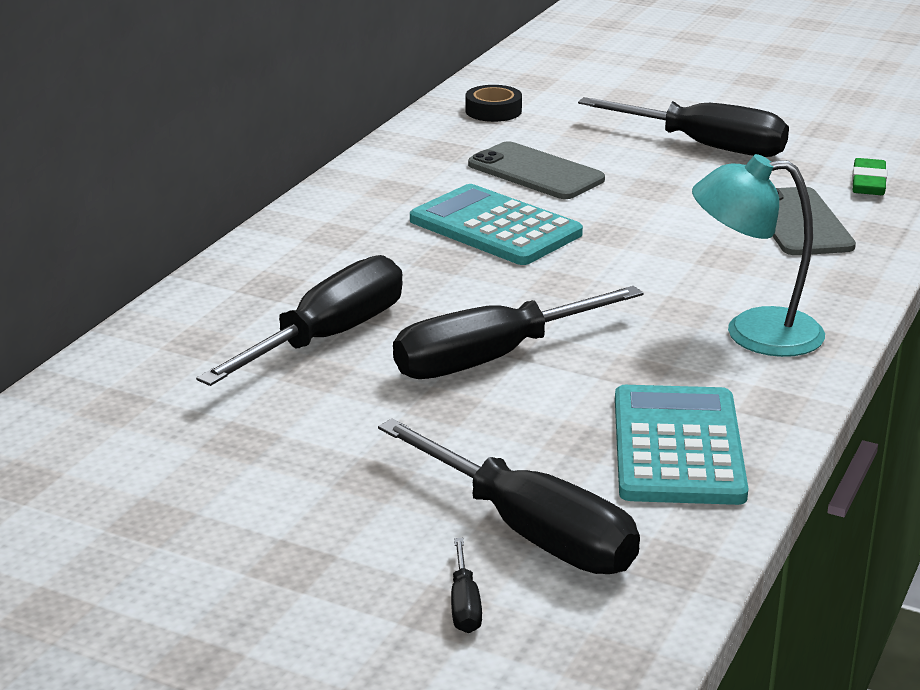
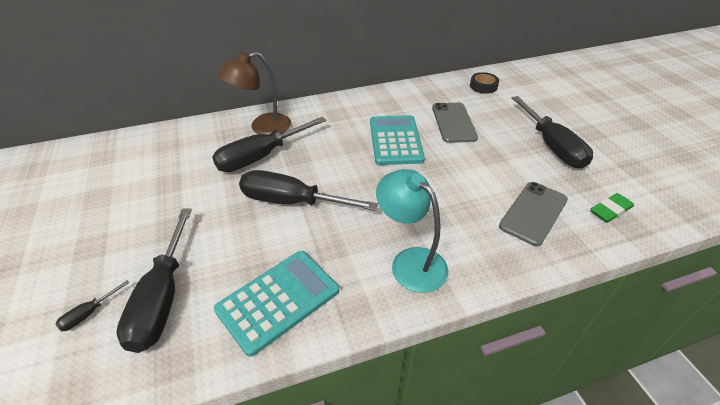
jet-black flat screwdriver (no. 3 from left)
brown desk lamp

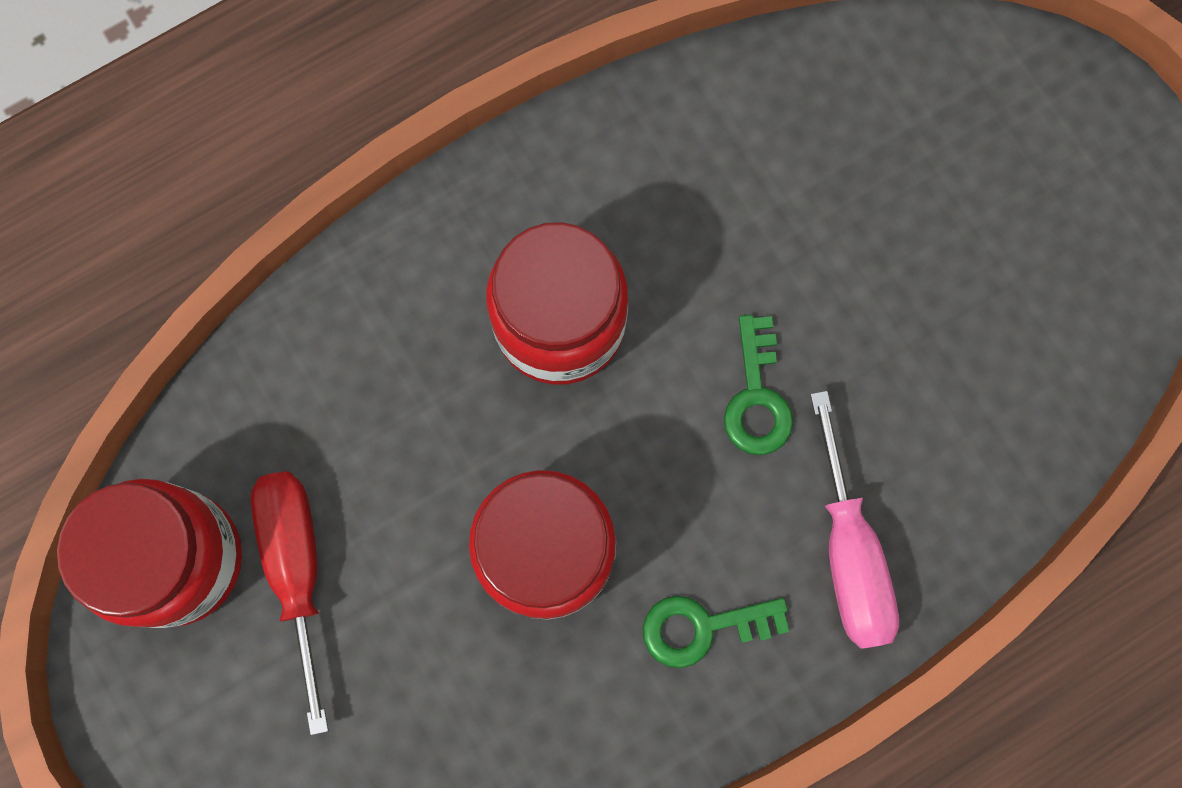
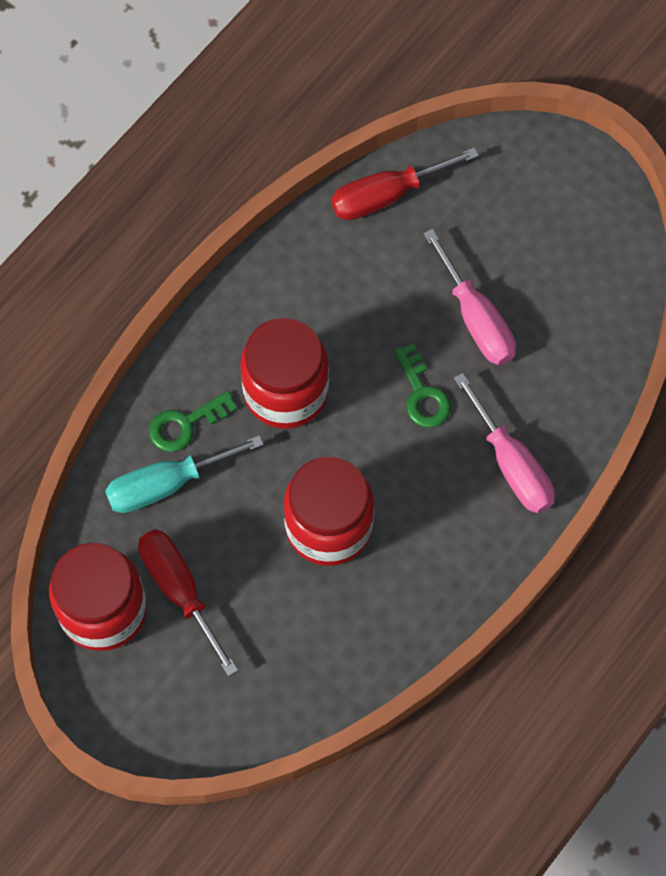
leaf-green key (no. 1 from left)
scarlet flat screwdriver (no. 2 from left)
rosy flat screwdriver (no. 1 from left)
turquoise flat screwdriver

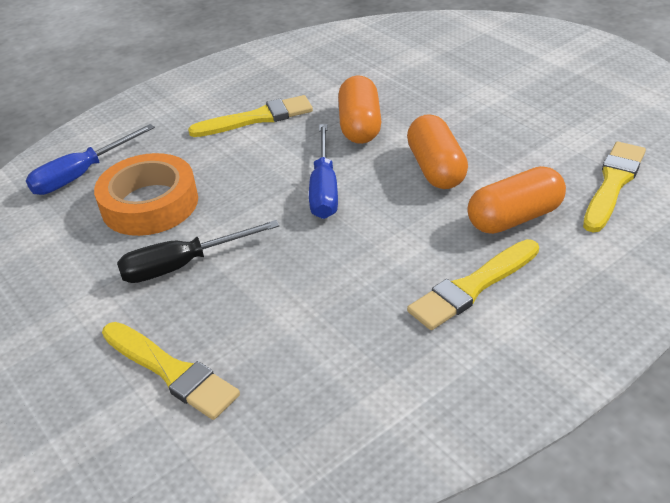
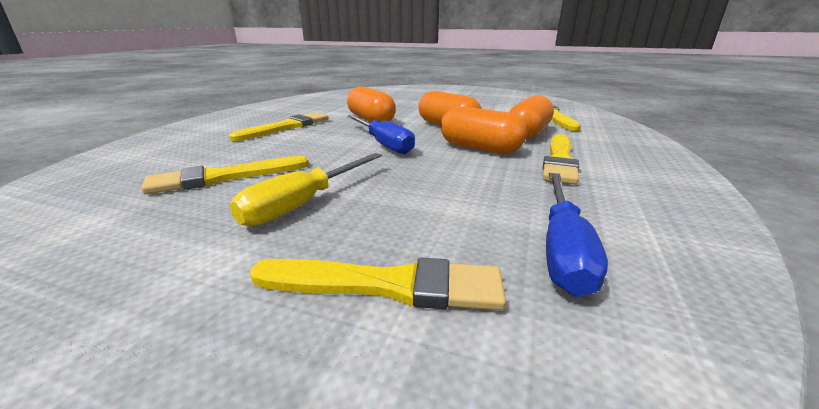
cobalt flat screwdriver (no. 2 from left)
golden paint brush (no. 1 from left)
golden flat screwdriver
orange pill (no. 3 from left)

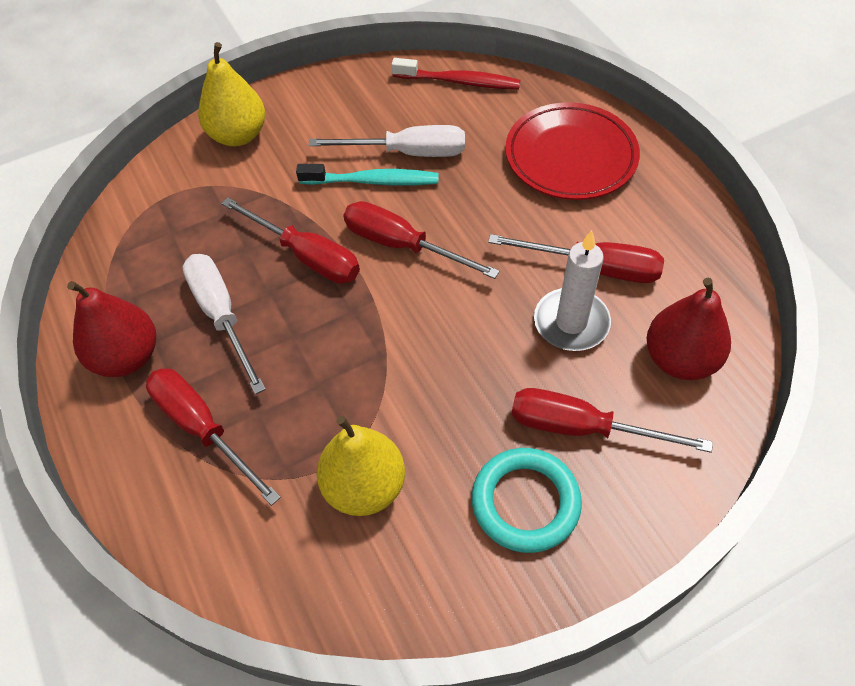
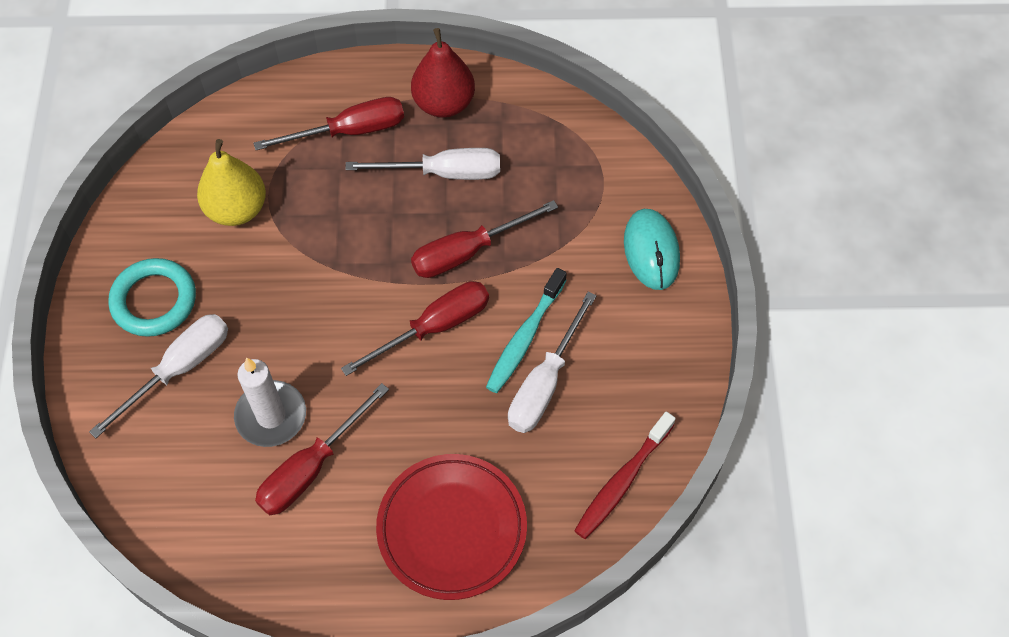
turquoise computer mouse
scarlet pear fruit (no. 2 from left in the first image)
pure white flat screwdriver (no. 1 from left)

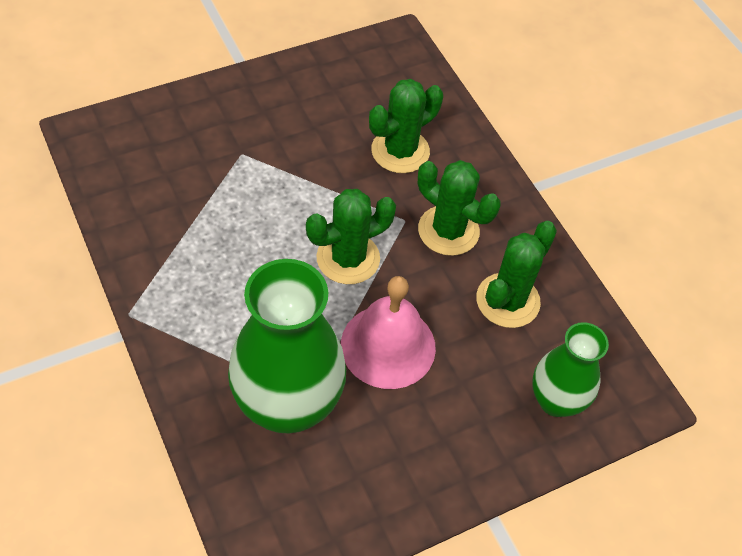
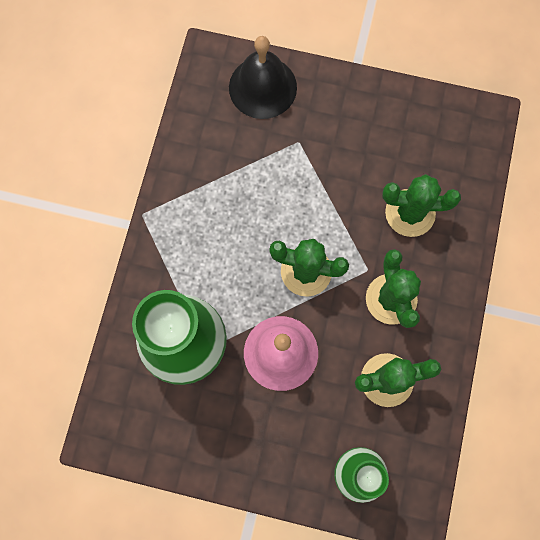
jet-black hand bell

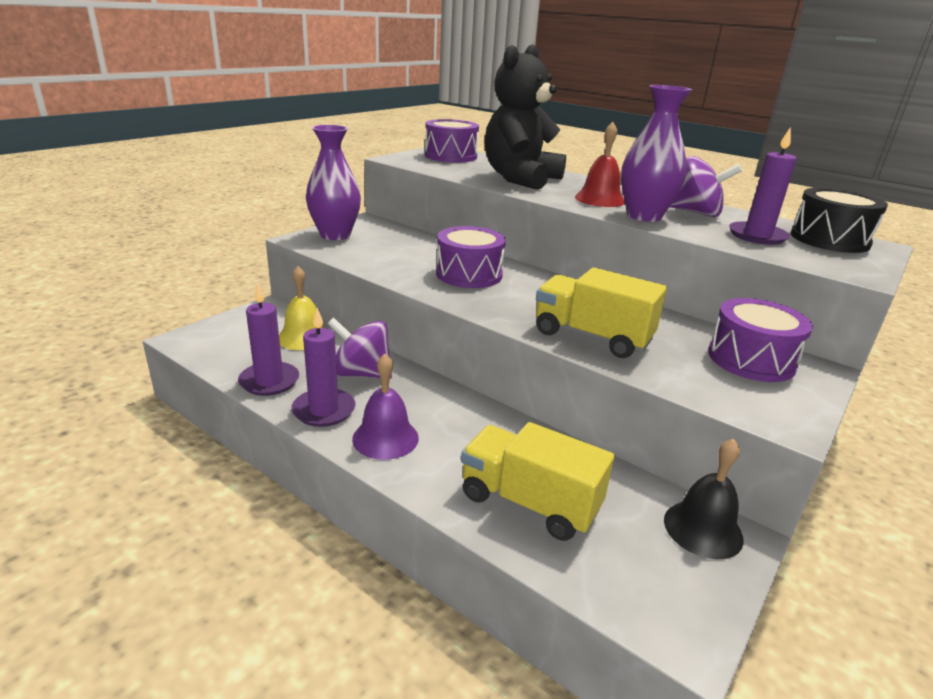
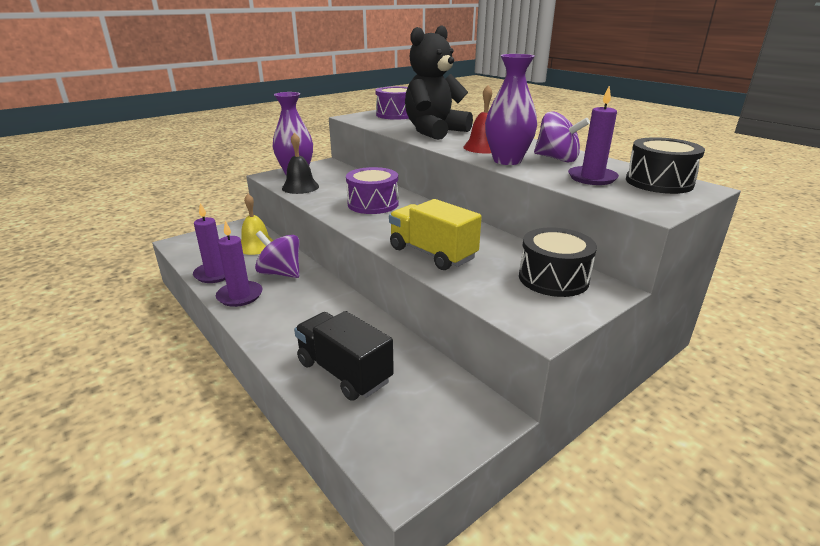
jet-black snare drum (no. 1 from left)
purple hand bell
jet-black truck
jet-black hand bell

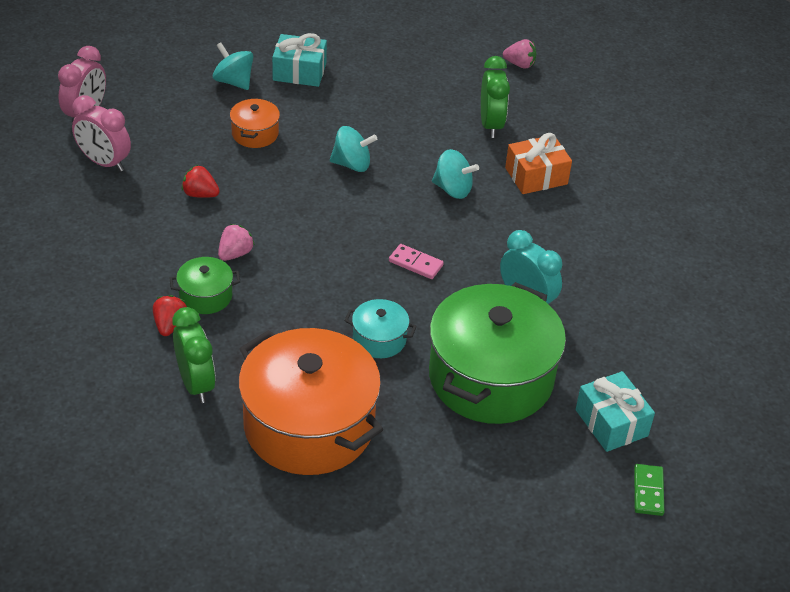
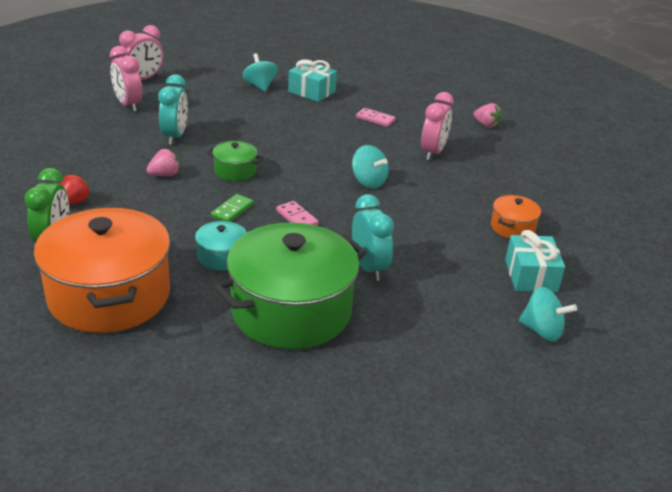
rosy alarm clock (no. 3 from left)
orange cooking pot (no. 2 from left)
turquoise spinning top (no. 3 from left)
orange wrapped gift
turquoise alarm clock (no. 1 from left)
leaf-green cooking pot (no. 1 from left)
turquoise wrapped gift (no. 2 from left)
leaf-green domino tile
rosy domino tile (no. 2 from left)

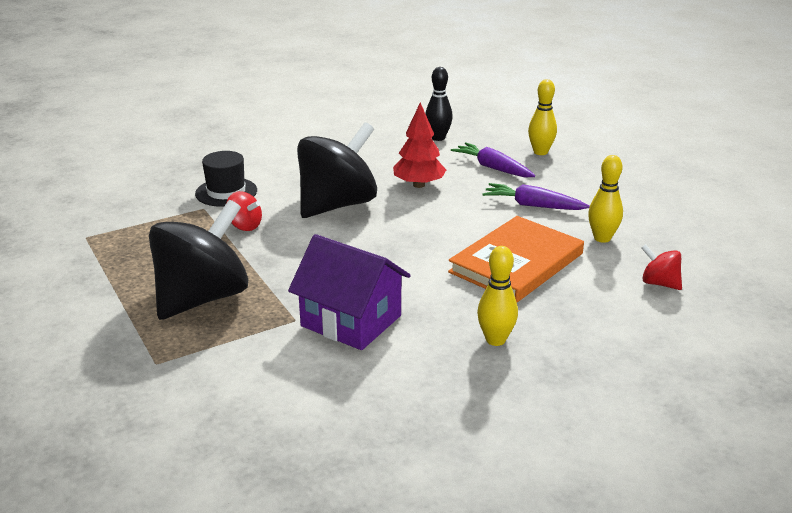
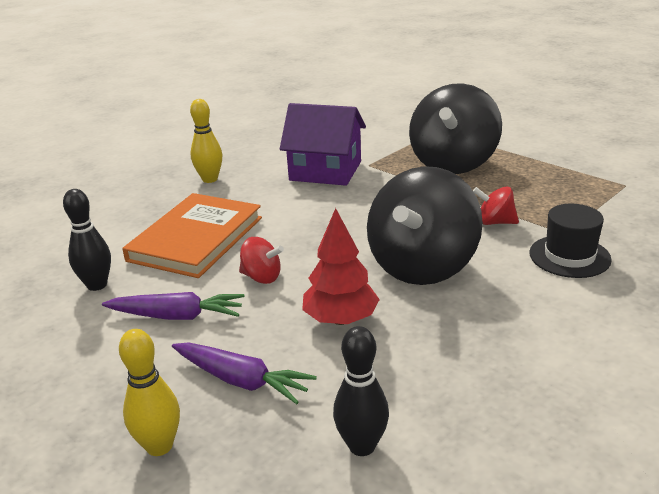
jet-black tenpin (no. 1 from left)
scarlet spinning top (no. 1 from left)

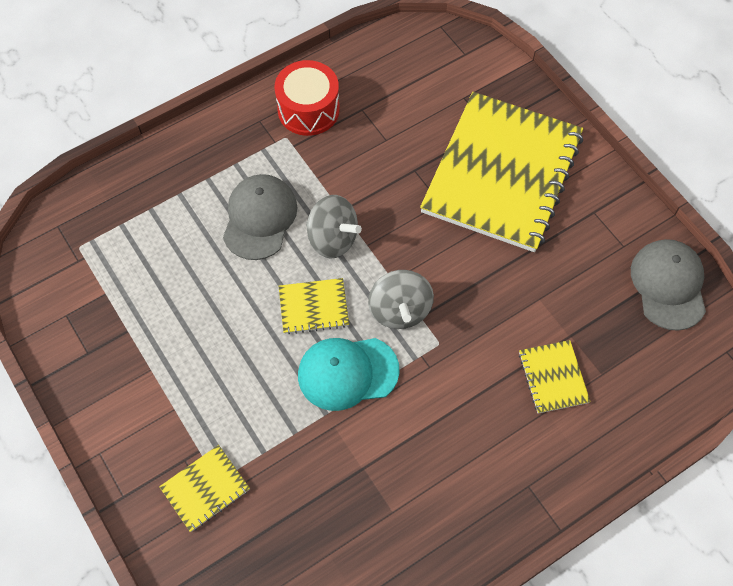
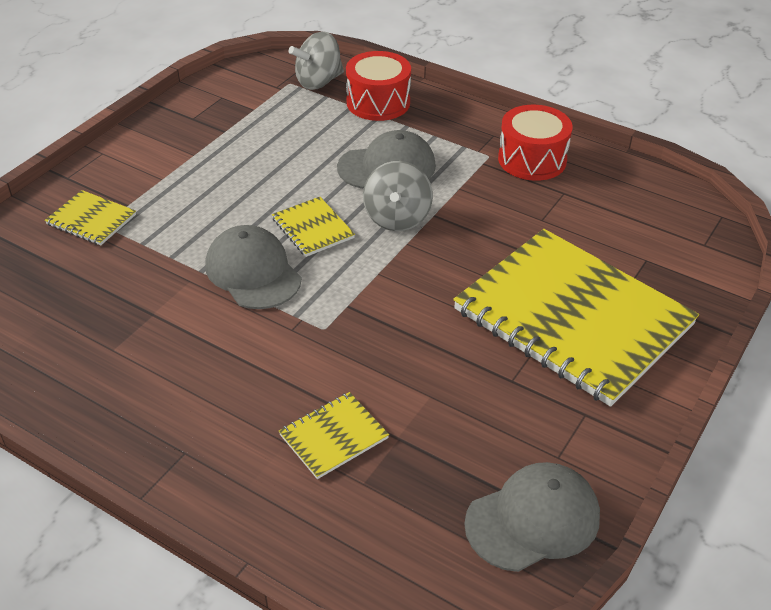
golden exercise book (no. 4 from left)
ash-grey spinning top (no. 1 from left)
ash-grey peaked cap (no. 1 from left)
scarlet snare drum (no. 1 from left)

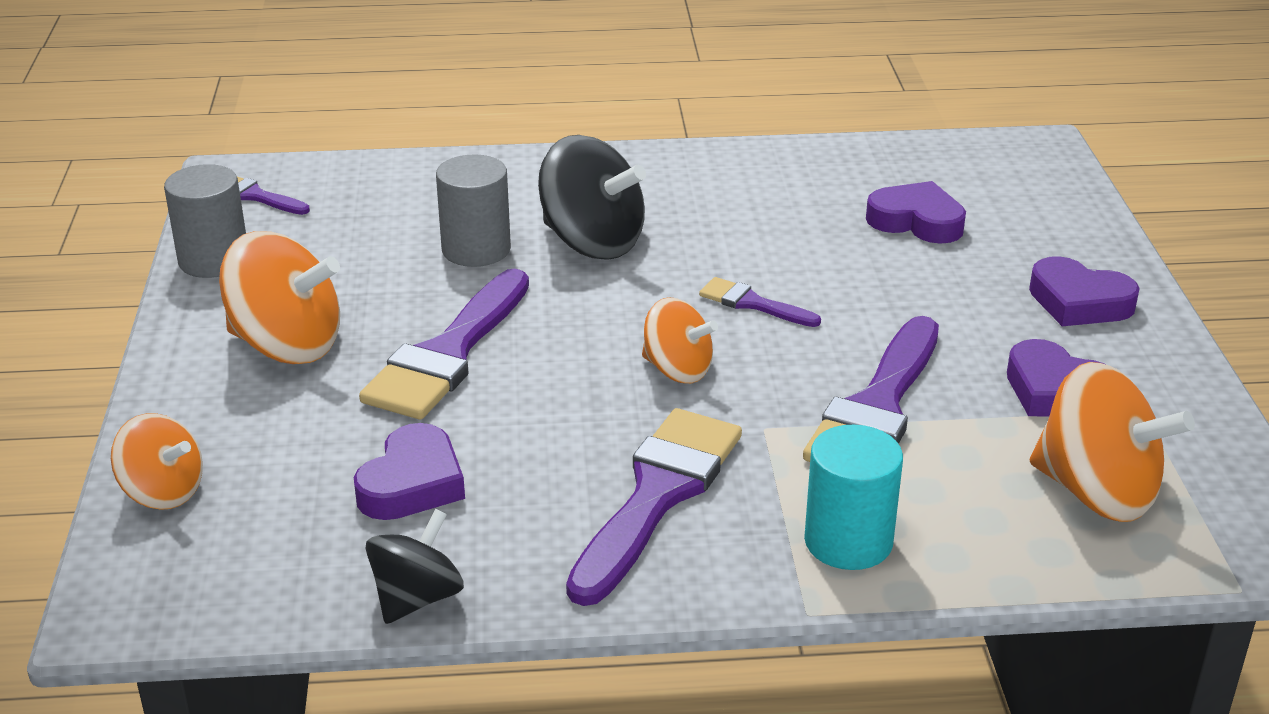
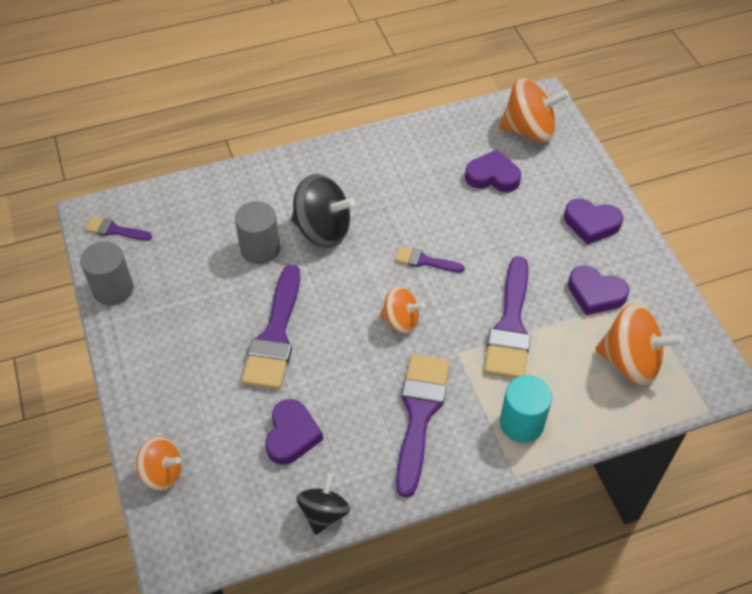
orange spinning top (no. 3 from left)

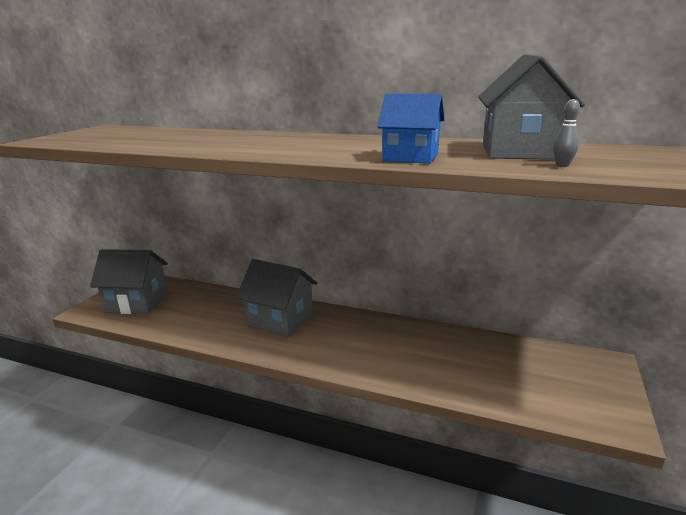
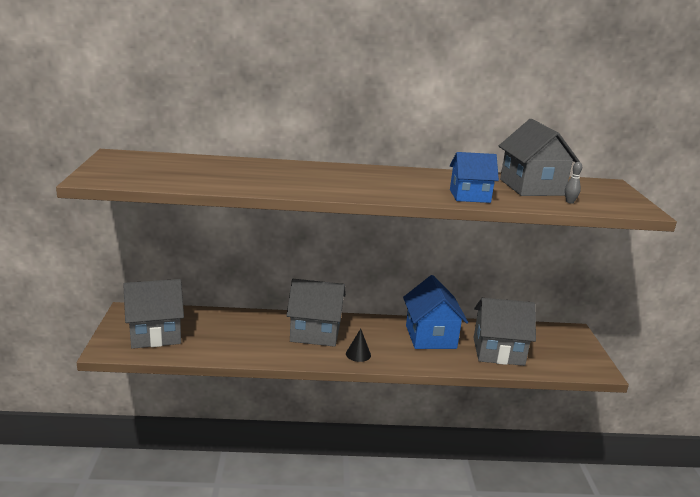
cobalt toy house (no. 1 from left)
ash-grey toy house (no. 3 from left)
jet-black cone

